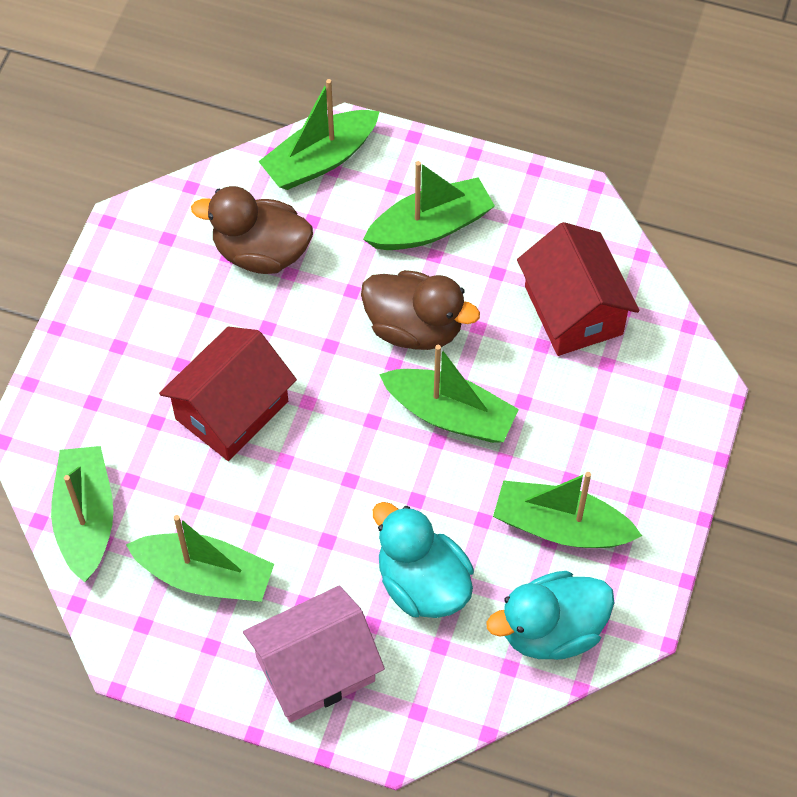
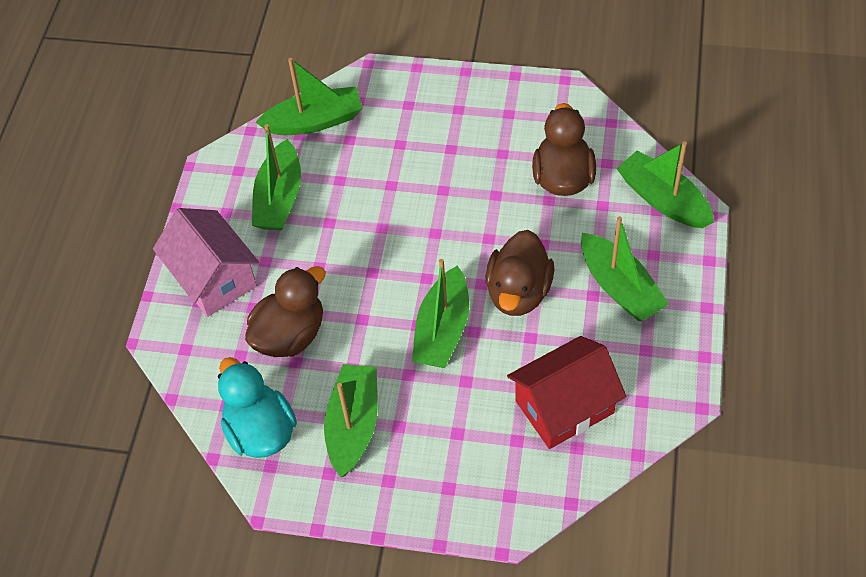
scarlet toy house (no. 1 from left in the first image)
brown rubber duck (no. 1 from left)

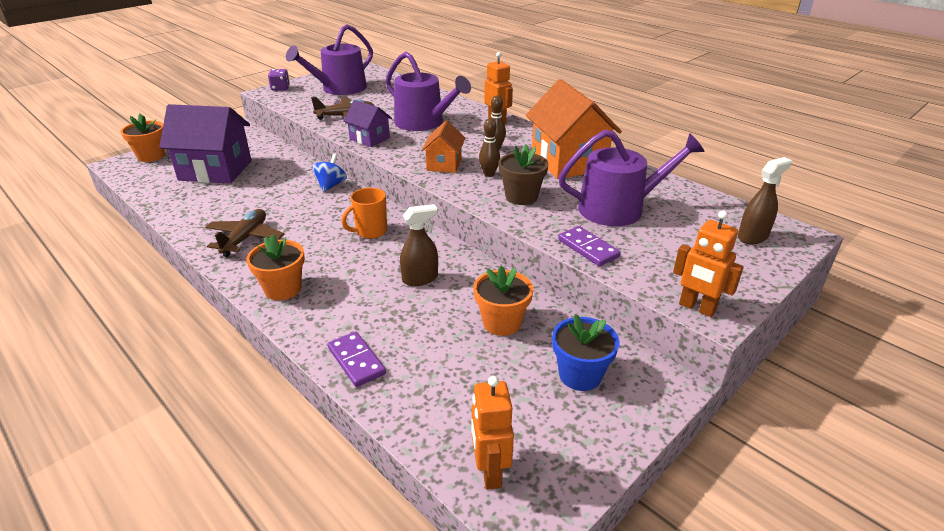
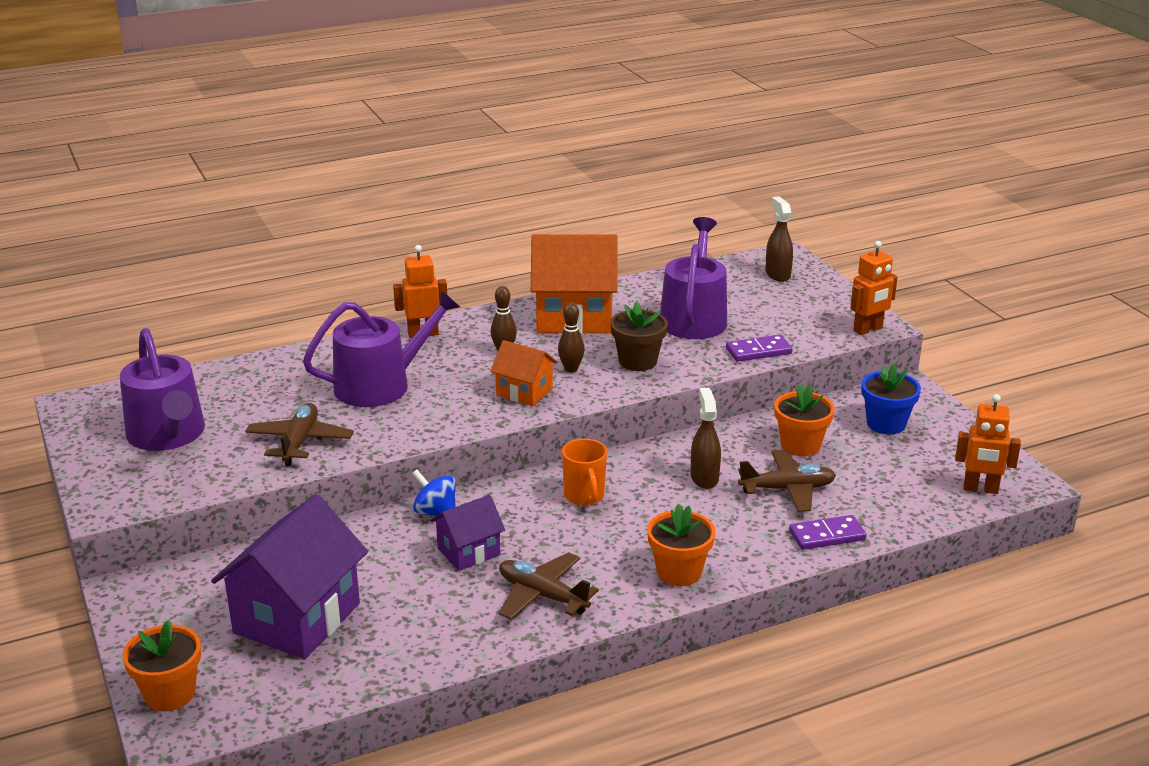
purple dice
purple toy house (no. 2 from left)
brown toy plane (no. 3 from left)

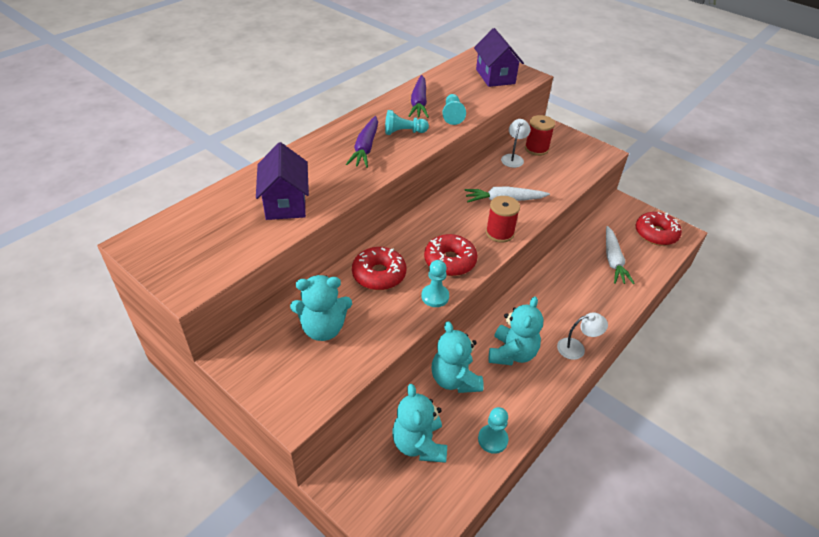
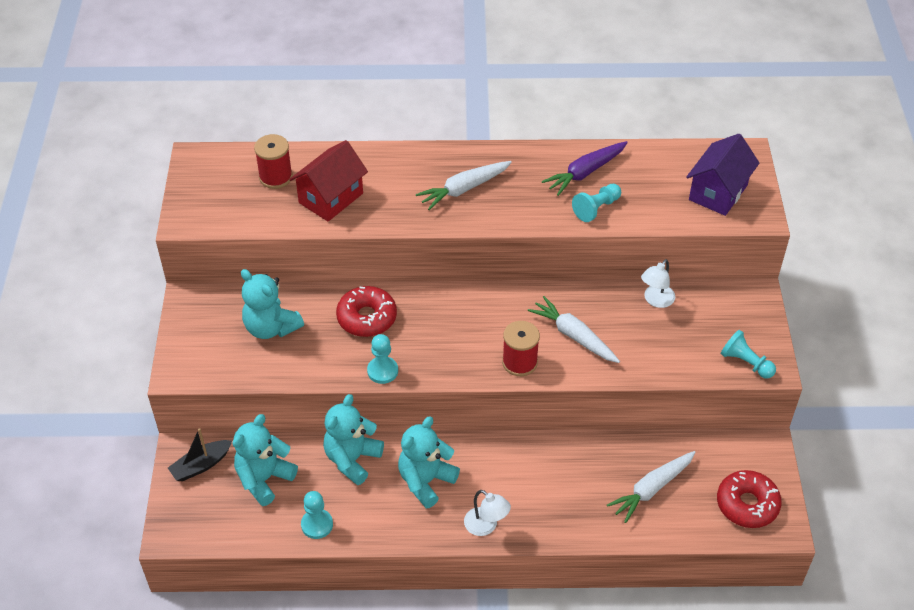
turquoise game pawn (no. 4 from left)
scarlet reel of thread (no. 1 from left)
pure white root vegetable (no. 1 from left)
pure white desk lamp (no. 2 from left)
scarlet toy house
scarlet doughnut (no. 2 from left in the first image)
turquoise stuffed bear (no. 4 from left)
jet-black toy boat

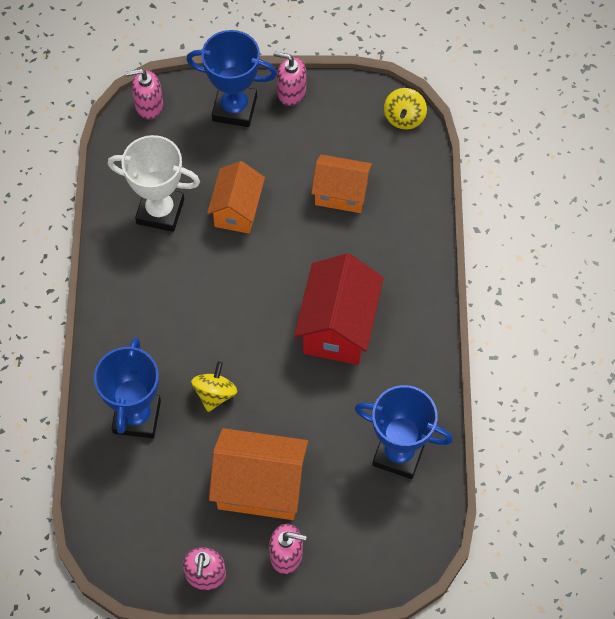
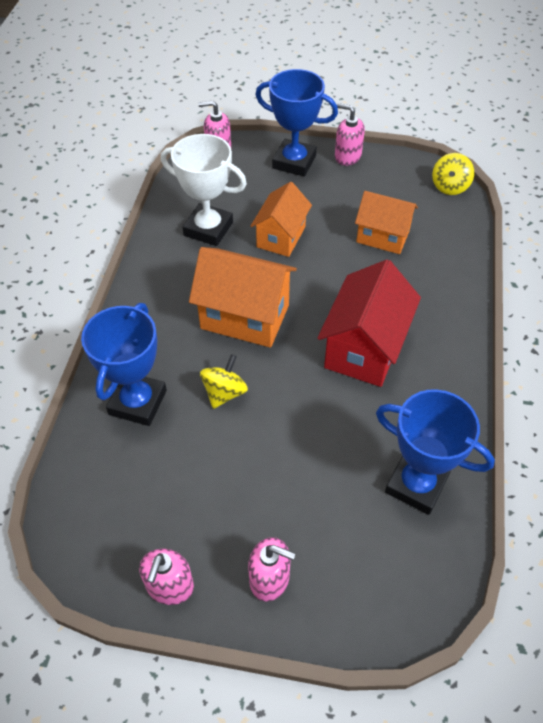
orange toy house (no. 1 from left)

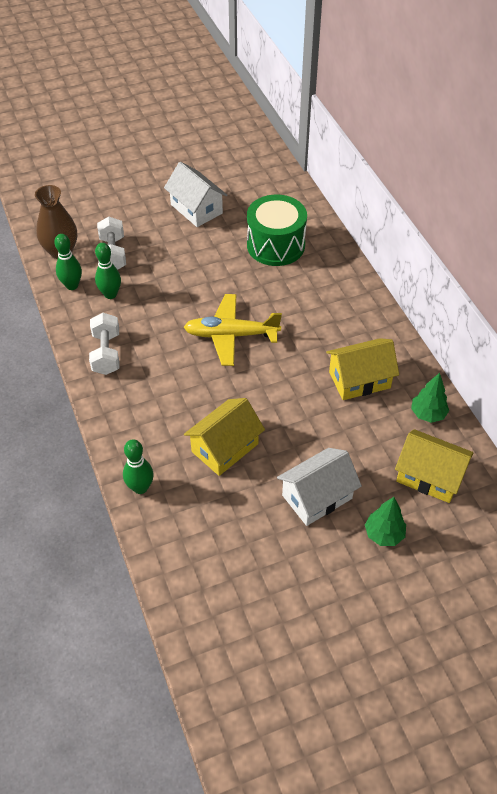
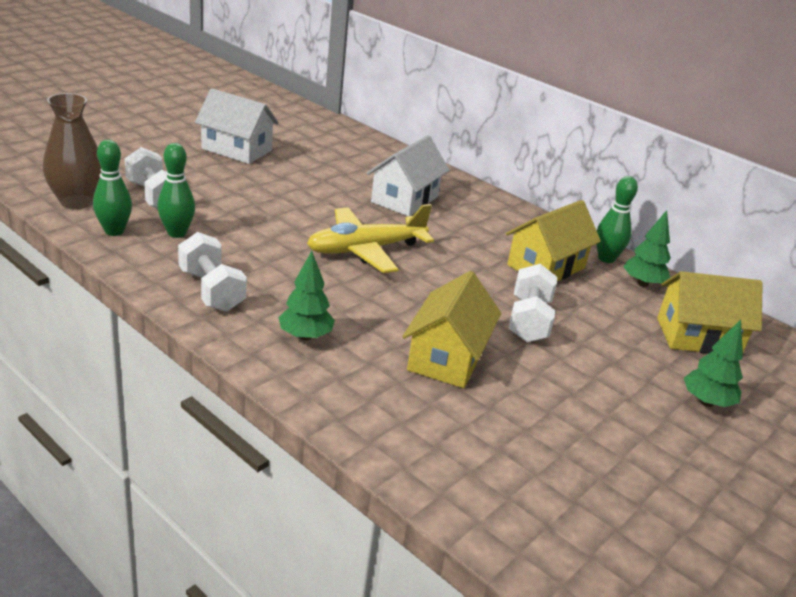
leaf-green snare drum
leaf-green tenpin (no. 3 from left)
pure white toy house (no. 2 from left)
leaf-green toy tree (no. 1 from left)
pure white free weight (no. 3 from left)

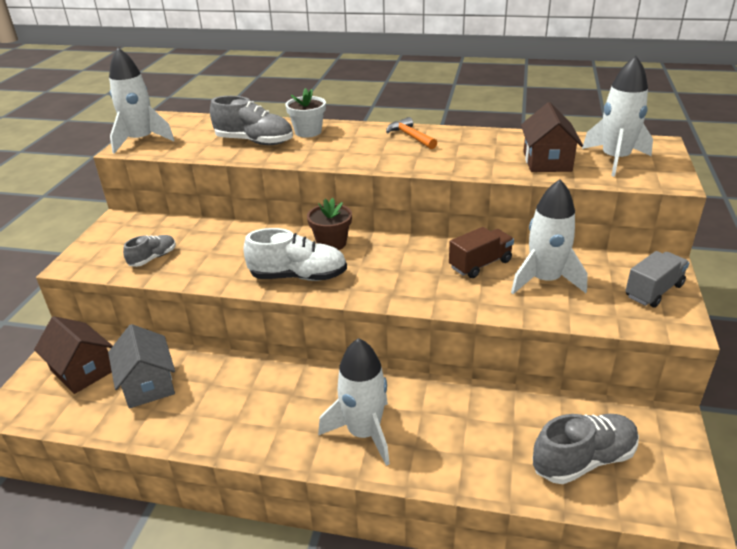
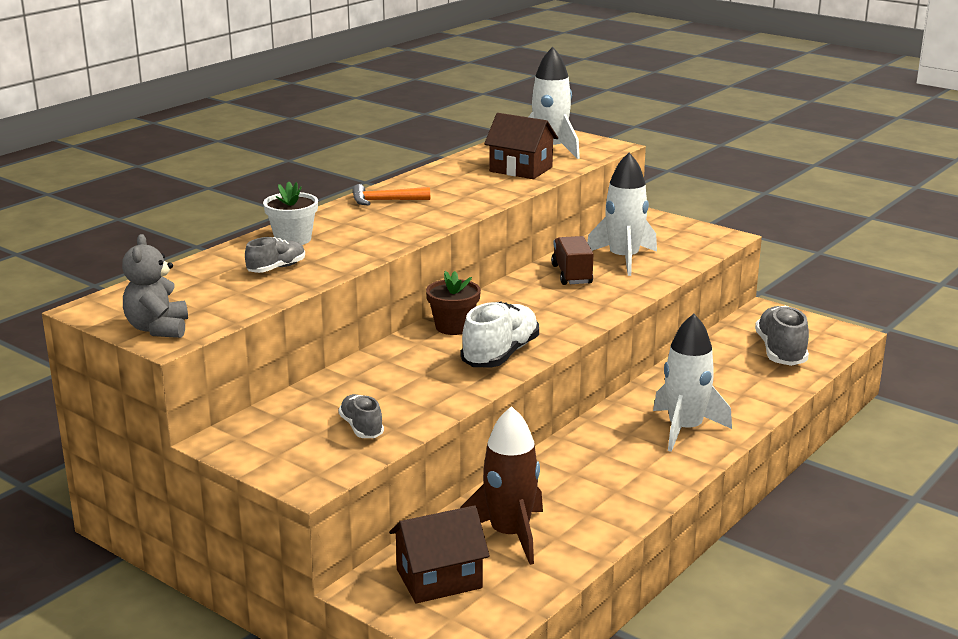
ash-grey stuffed bear
ash-grey sneaker (no. 1 from left)
ash-grey truck
brown rocket

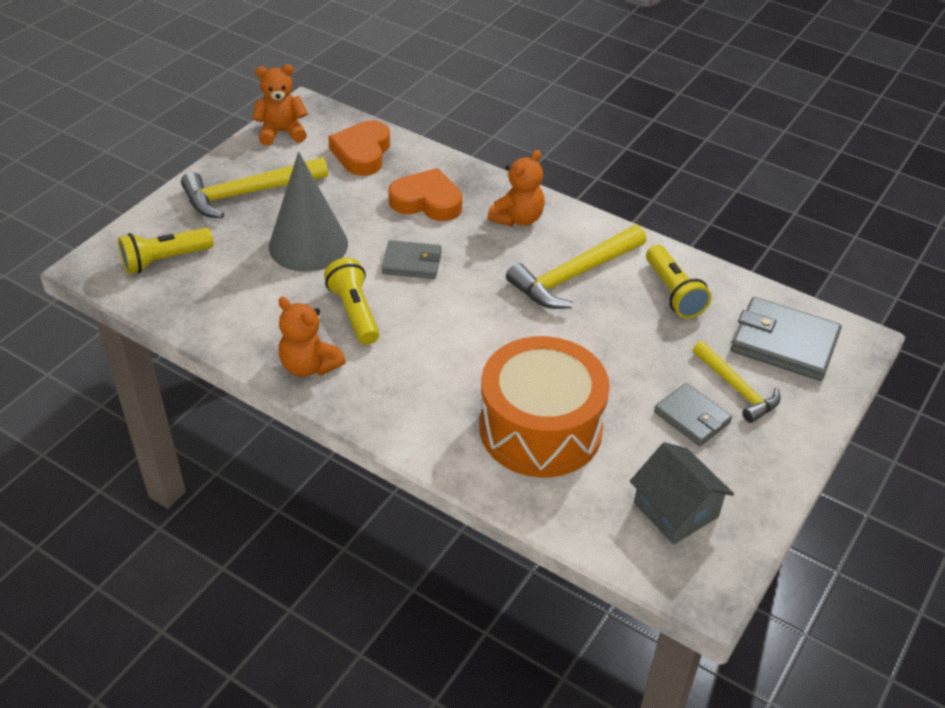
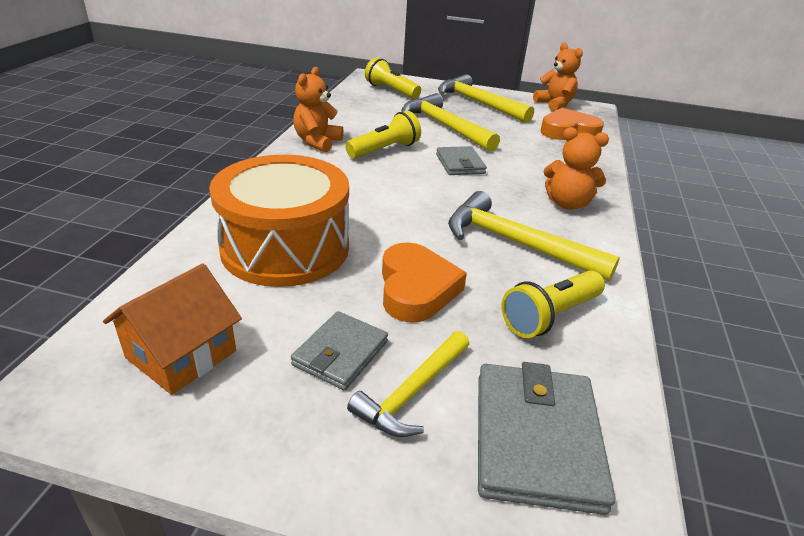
golden carpenter's hammer (no. 2 from left)
orange heart (no. 1 from left)
orange toy house

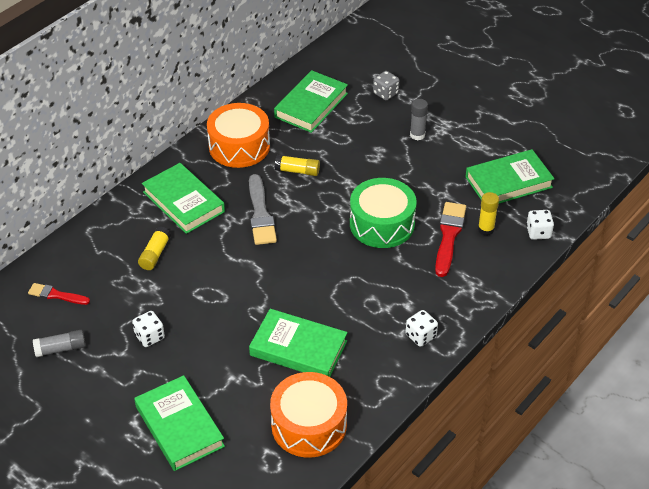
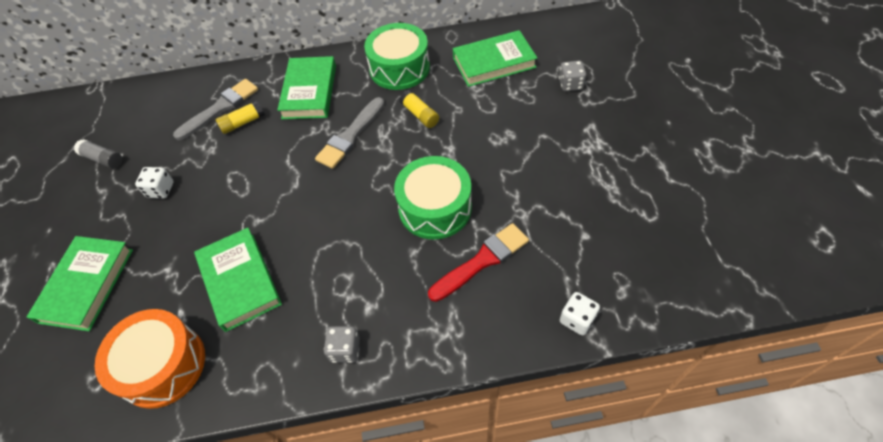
ash-grey glue stick (no. 2 from left in the first image)
leaf-green snare drum (no. 1 from left)
leaf-green book (no. 5 from left in the first image)
golden glue stick (no. 3 from left in the first image)
scarlet paint brush (no. 1 from left in the first image)
ash-grey dice (no. 1 from left)
ash-grey paint brush (no. 1 from left)

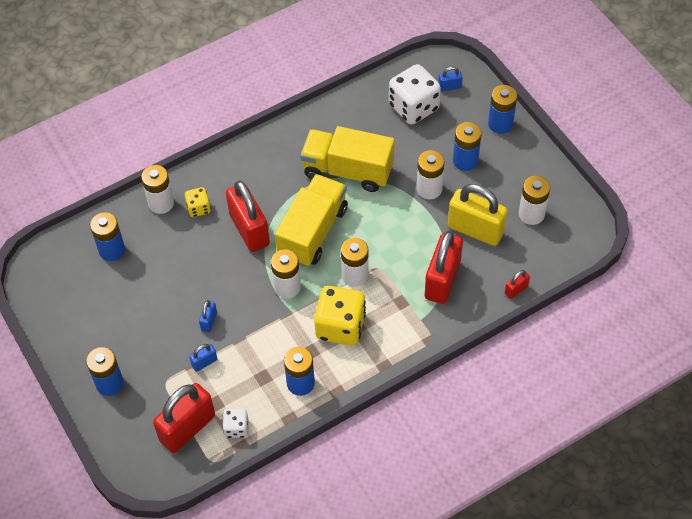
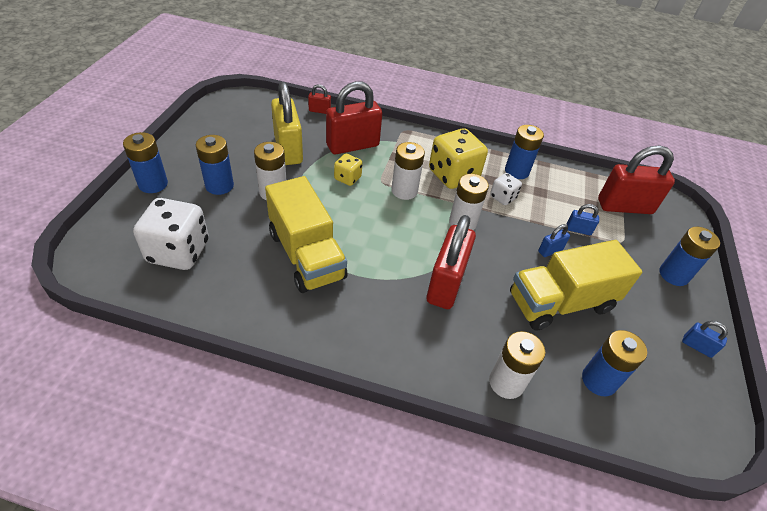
cobalt padlock (no. 3 from left)
golden truck (no. 2 from left)
pure white AA battery (no. 5 from left in the first image)
golden dice (no. 1 from left)
pure white dice (no. 2 from left)

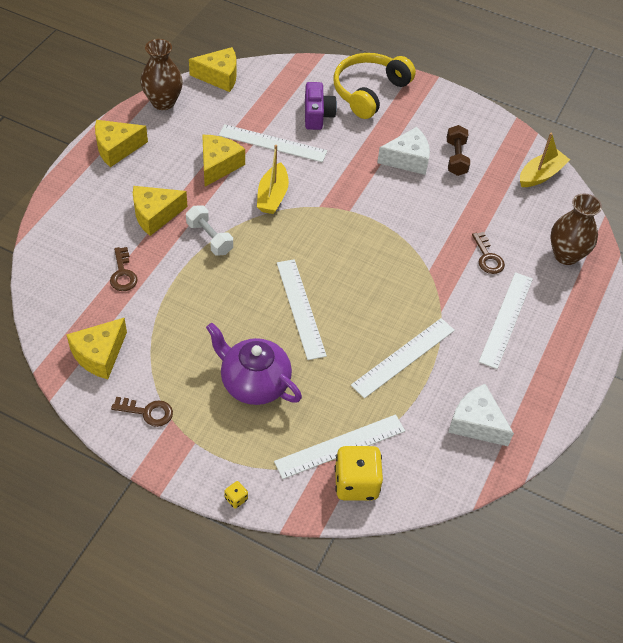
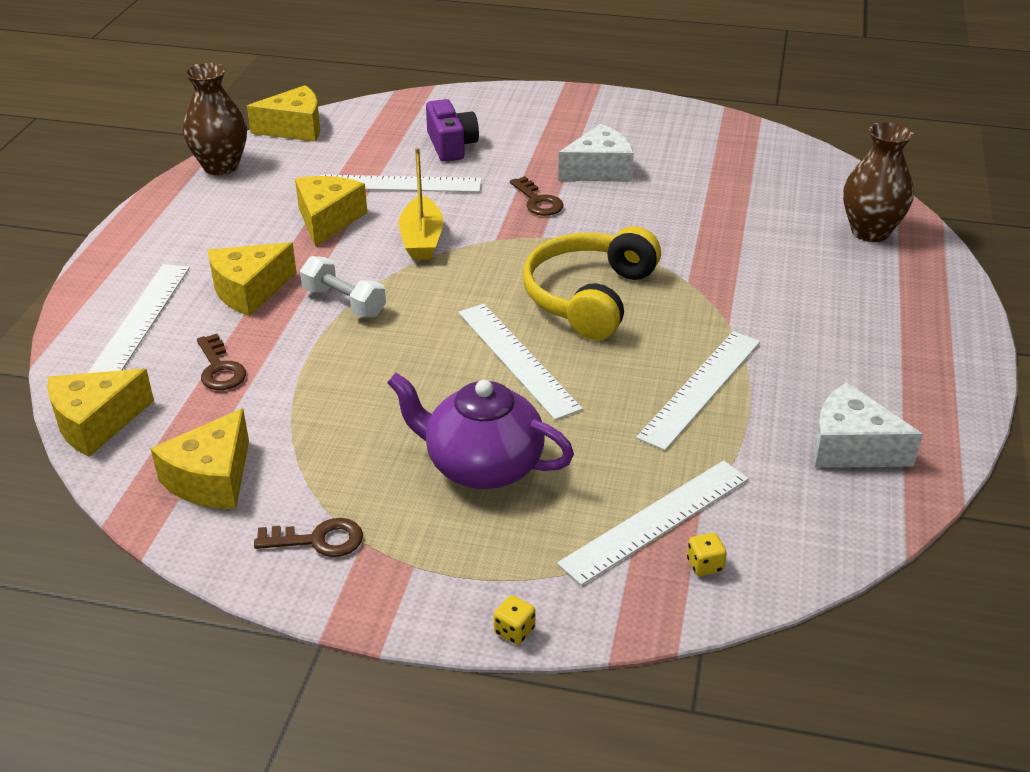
golden headphones
golden cheese (no. 1 from left)
brown free weight
golden toy boat (no. 2 from left in the first image)
brown key (no. 3 from left)
pure white ruler (no. 1 from left)
golden dice (no. 2 from left)

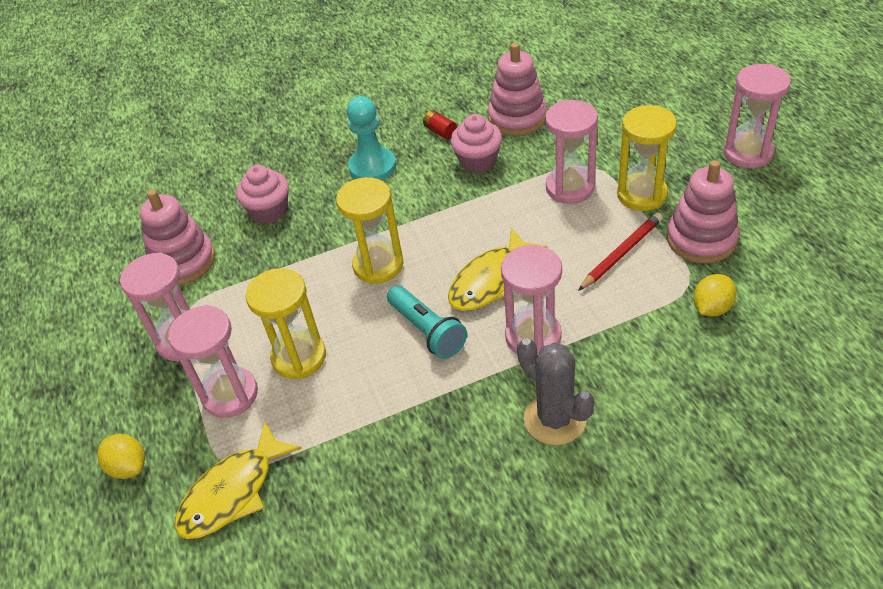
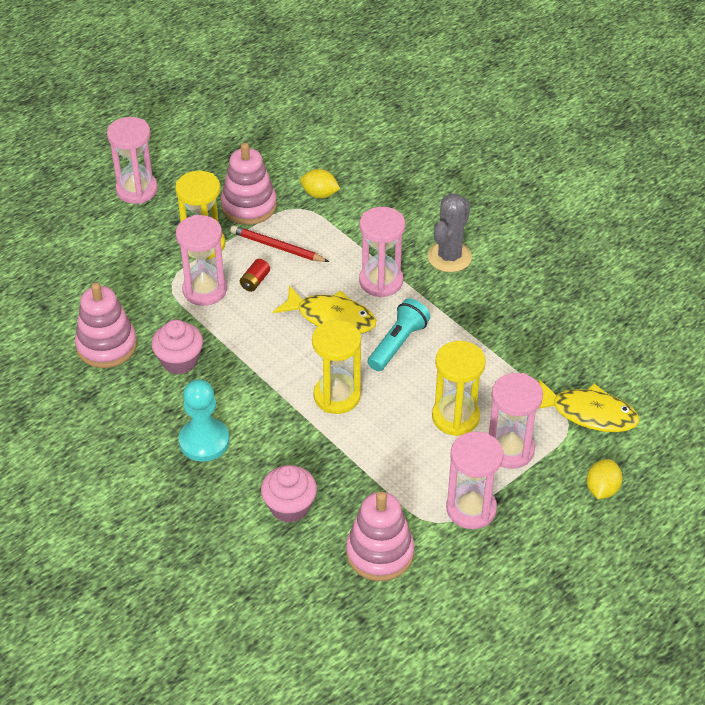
scarlet AA battery

